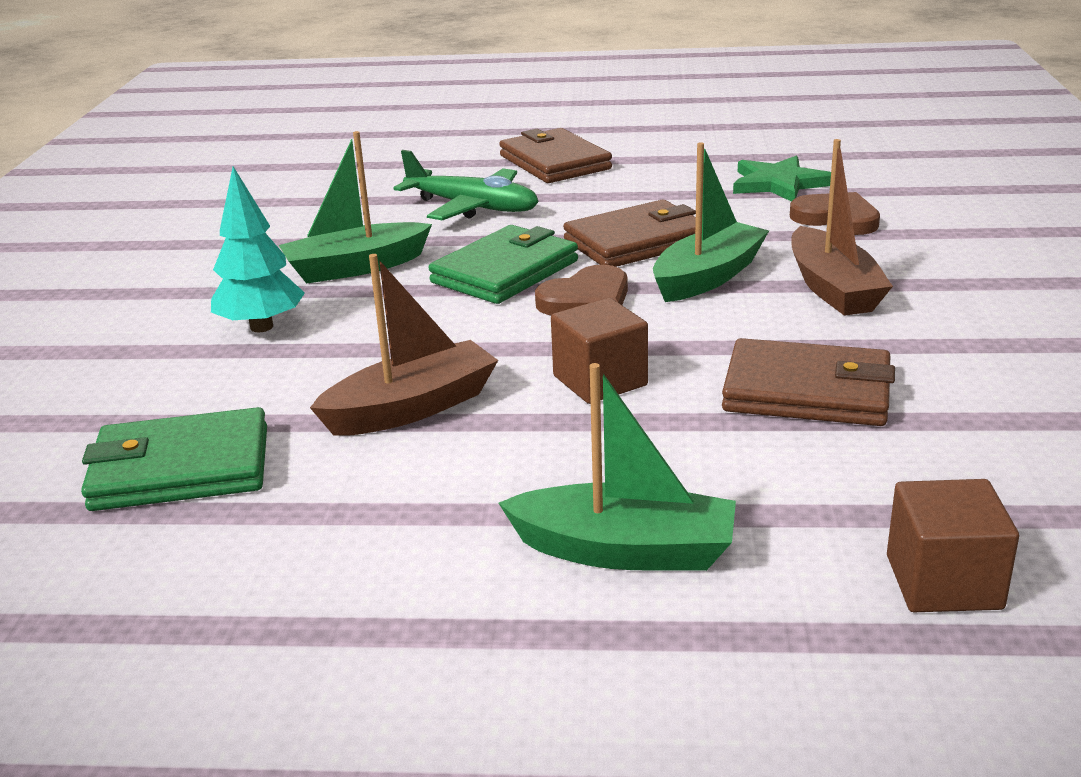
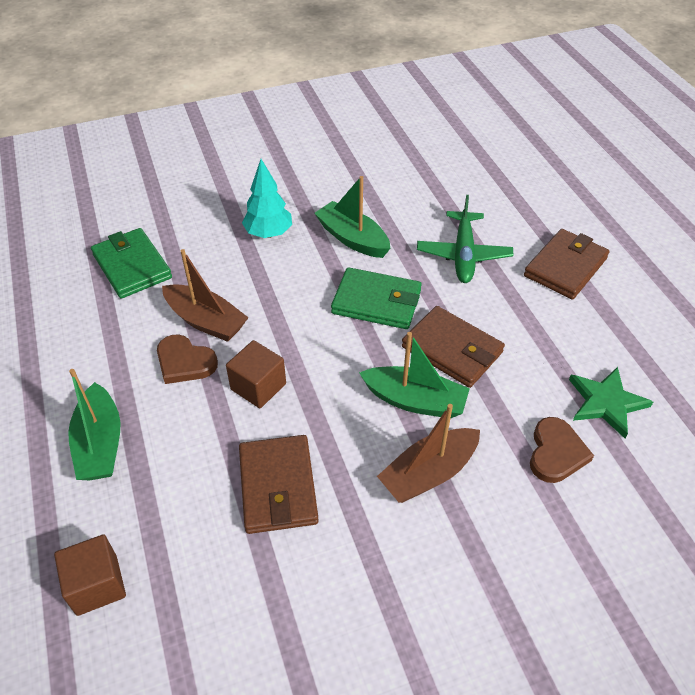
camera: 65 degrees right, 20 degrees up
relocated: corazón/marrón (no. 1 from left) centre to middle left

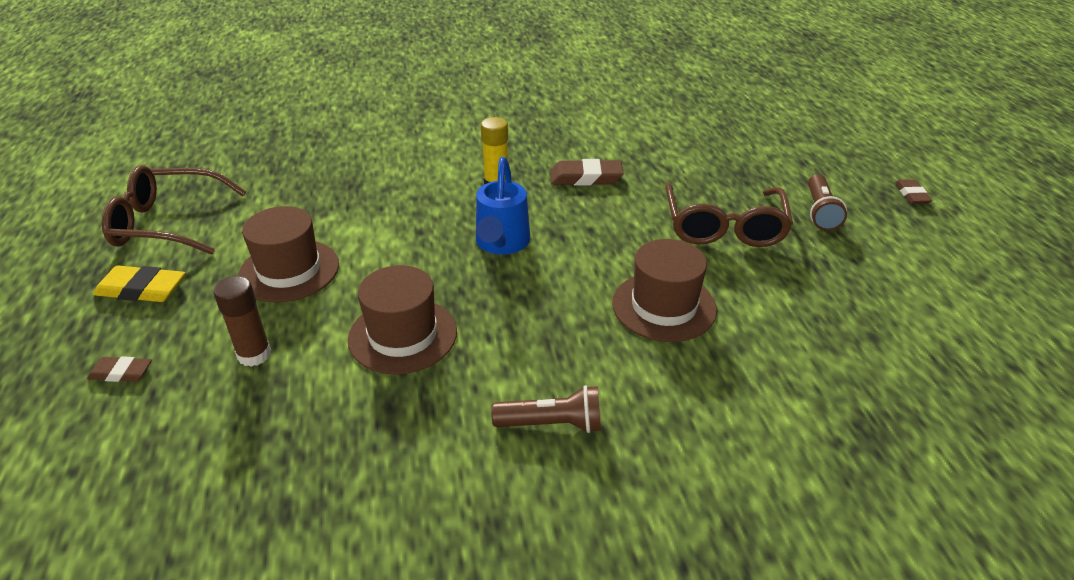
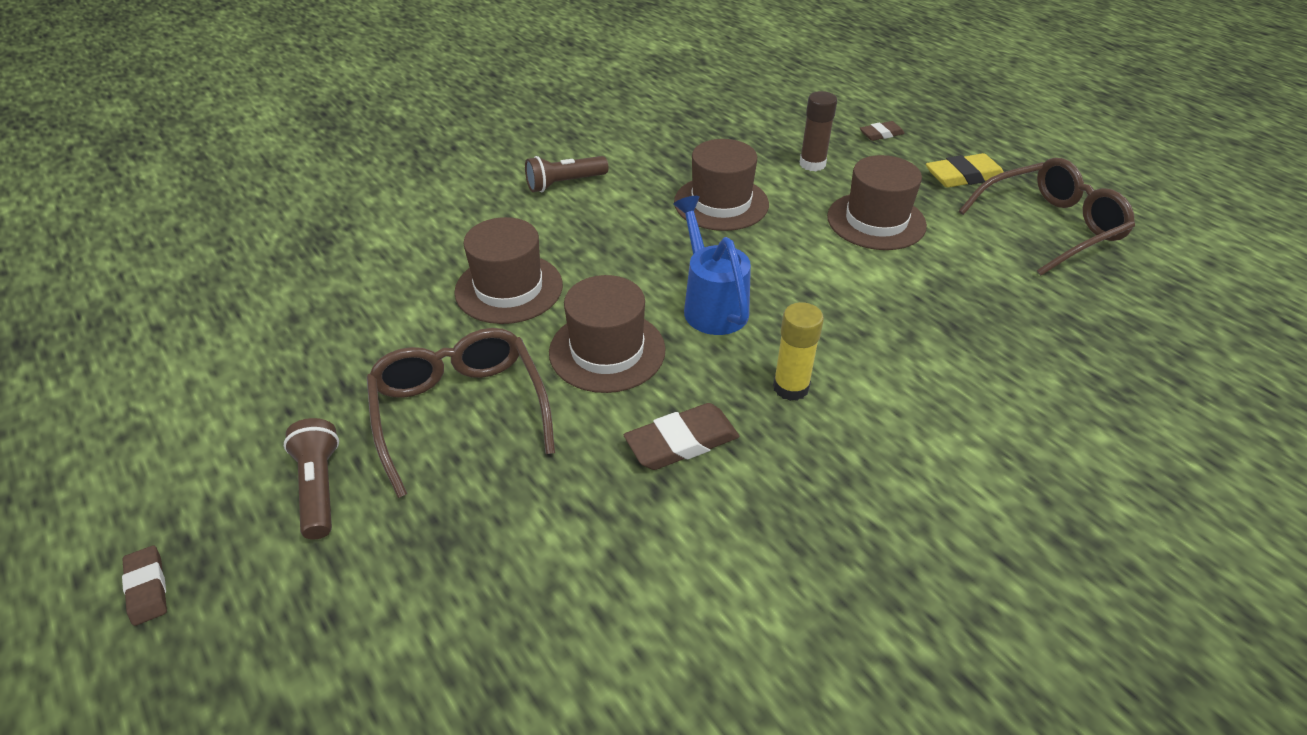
camera: 155 degrees right, 5 degrees up
appeared: sombrero/marrón (no. 2 from left) centre

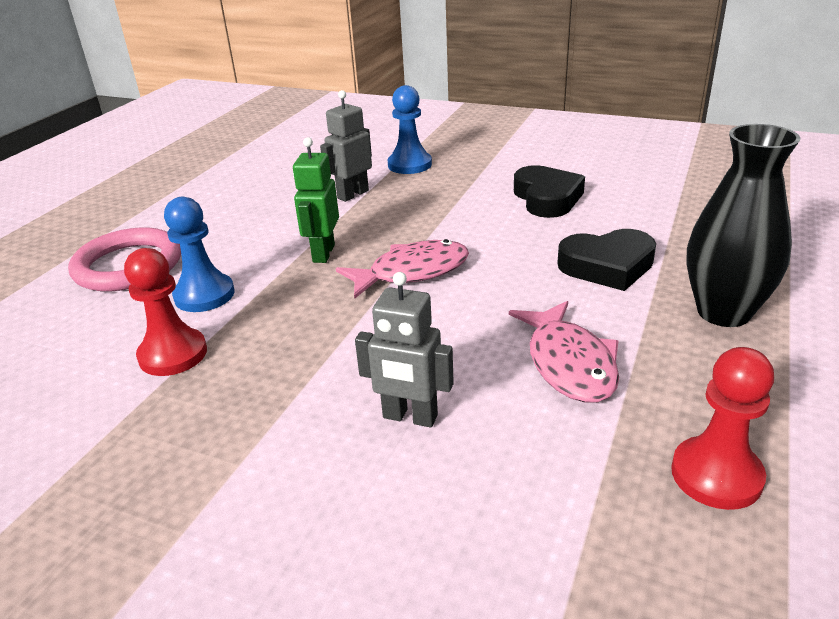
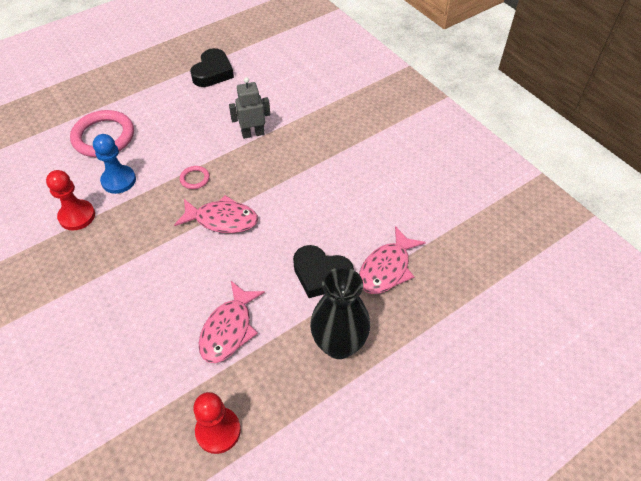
camera: 30 degrees right, 20 degrees up
missing: peón/azul (no. 2 from left) top centre; robot/gris (no. 2 from left) centre
appeared: pez/rosa (no. 3 from left) centre
relocated: corazón/negro (no. 1 from left) top centre to top left
exchanged: robot/verde top centre to anillo/rosa (no. 2 from left) middle left

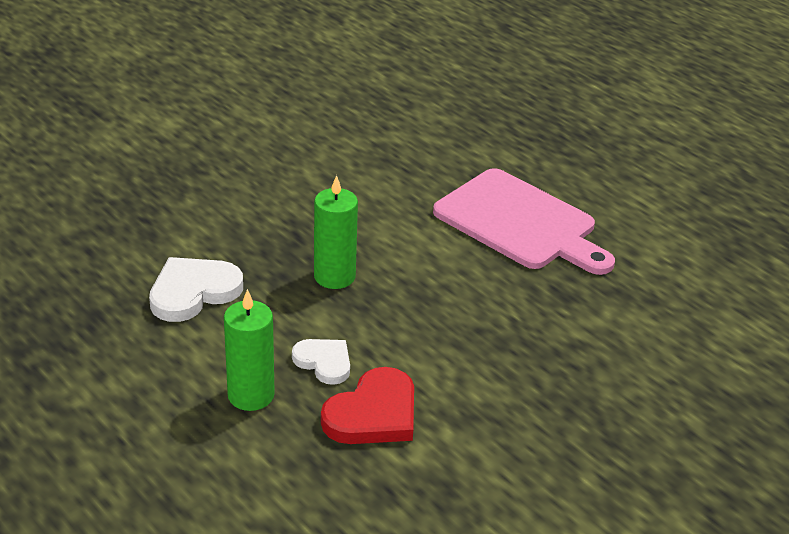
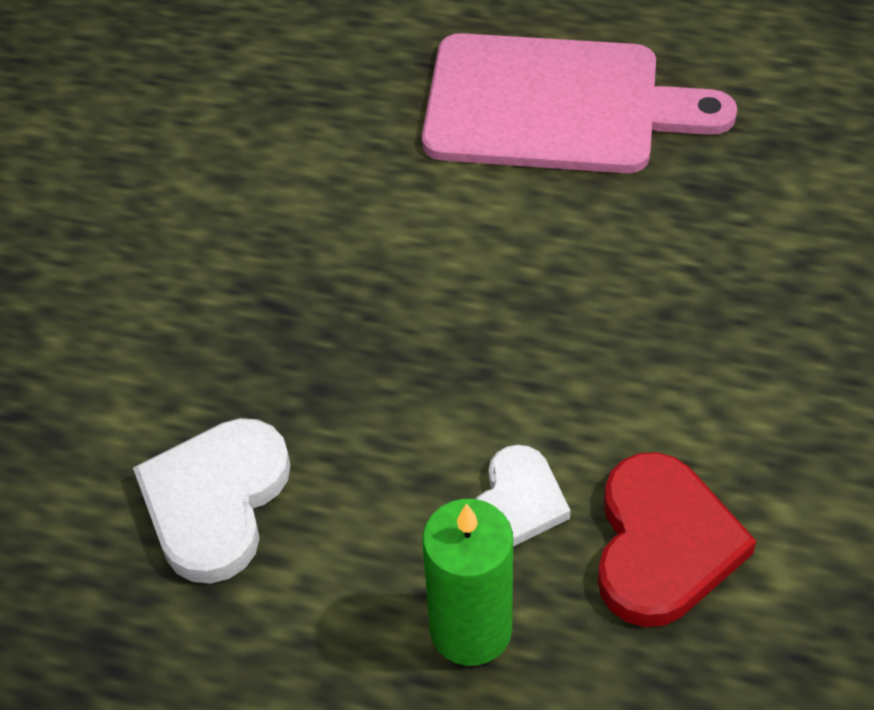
camera: 30 degrees left, 15 degrees up
missing: vela/verde (no. 2 from left) centre
spun: corazón/blanco (no. 2 from left) bottom centre = bottom centre 105 degrees clockwise

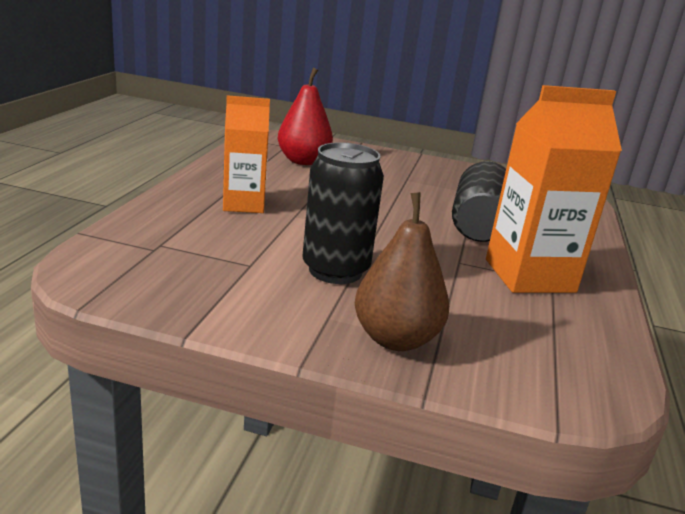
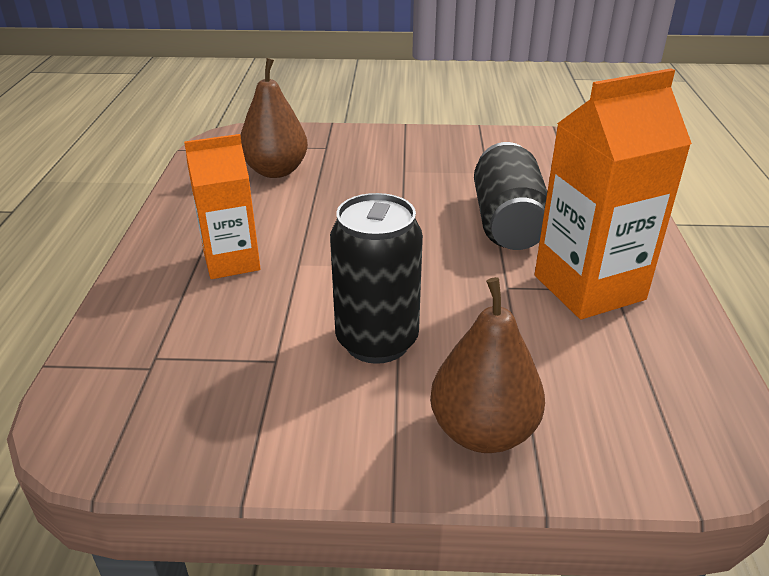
camera: 10 degrees left, 10 degrees up
colour: pera/rojo top centre to pera/marrón (no. 1 from left) top centre

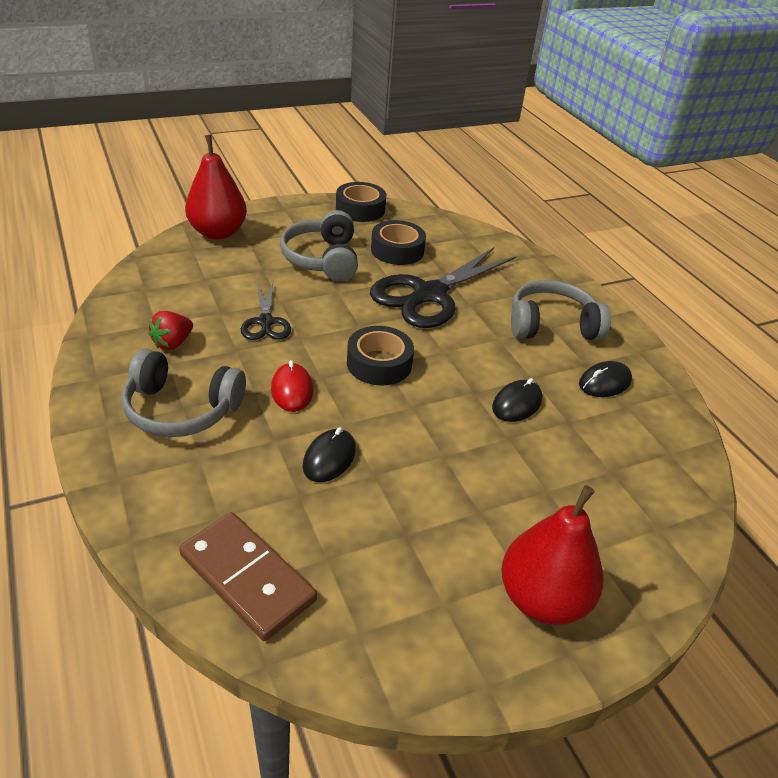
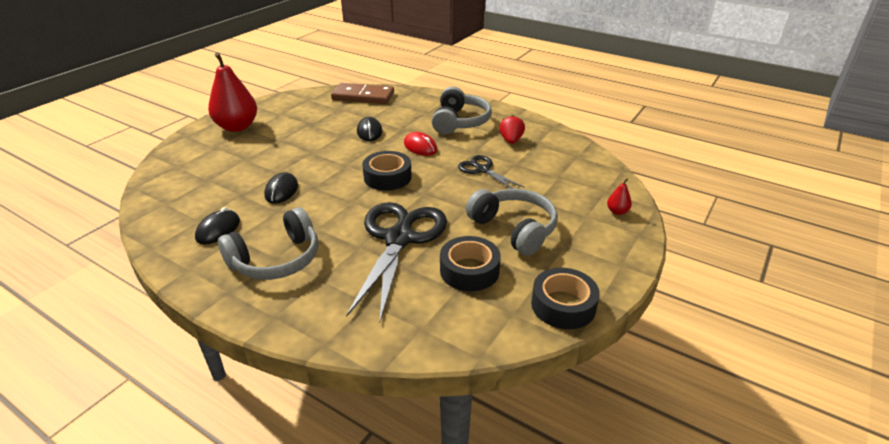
camera: 150 degrees right, 5 degrees down
spun: auriculares/gris (no. 1 from left in the first image) middle left = top centre 120 degrees clockwise
size: pera/rojo (no. 1 from left in the first image) top left = middle right x0.41

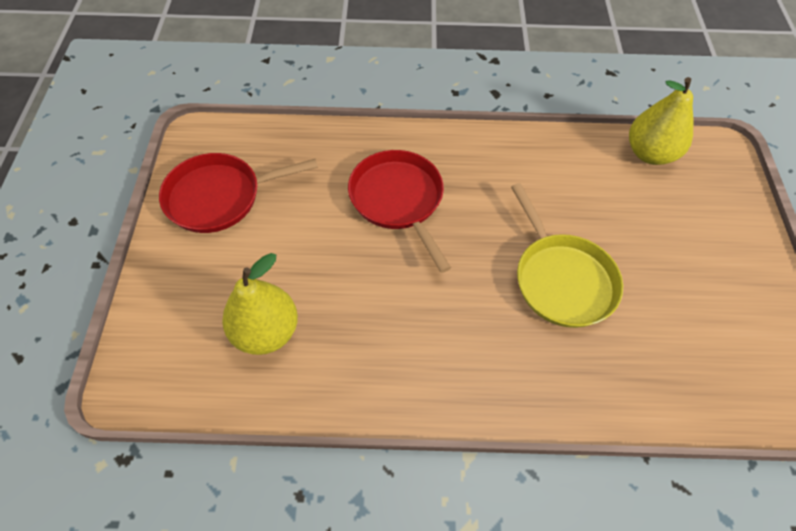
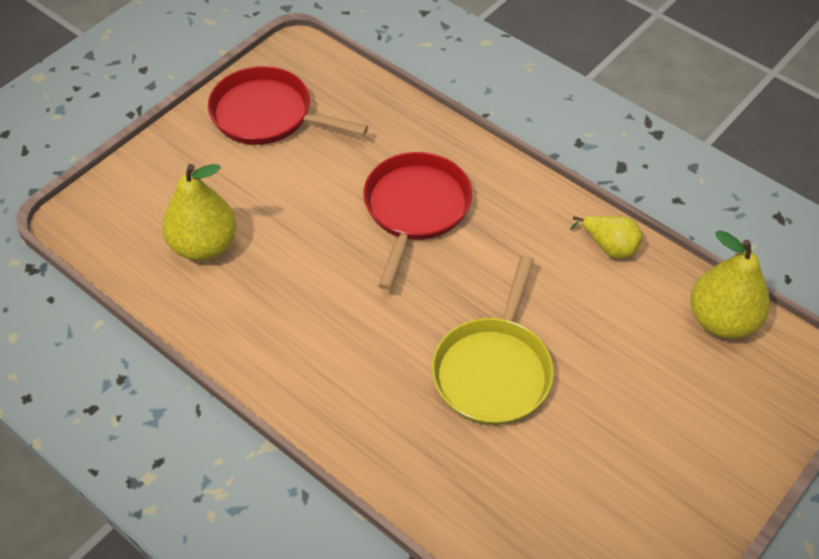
camera: 40 degrees right, 5 degrees down
appeared: pera/amarillo (no. 2 from left) middle right

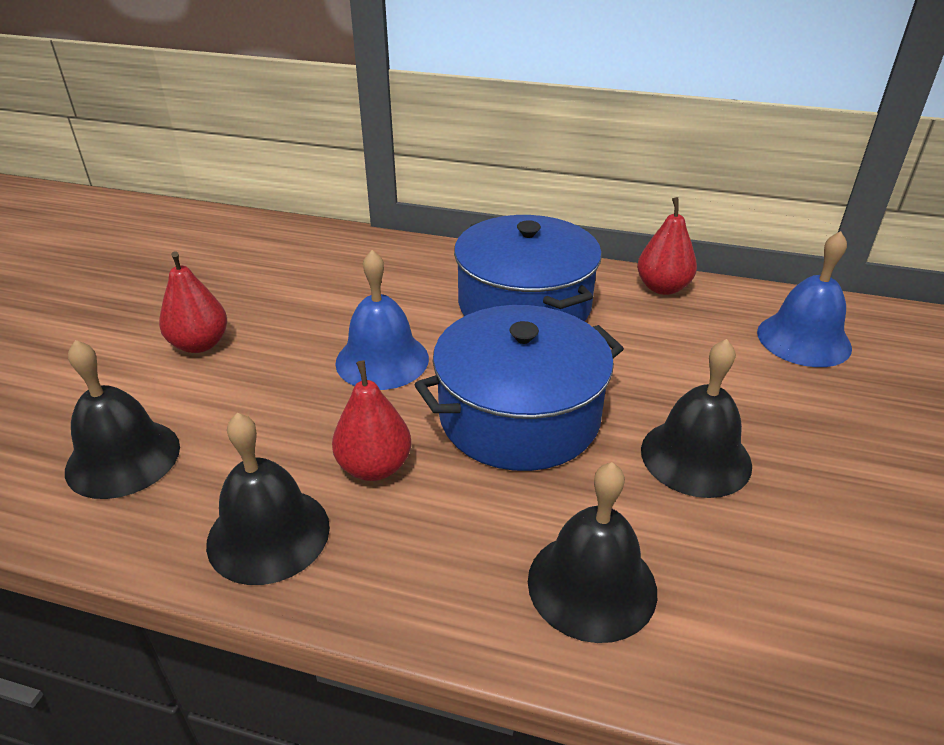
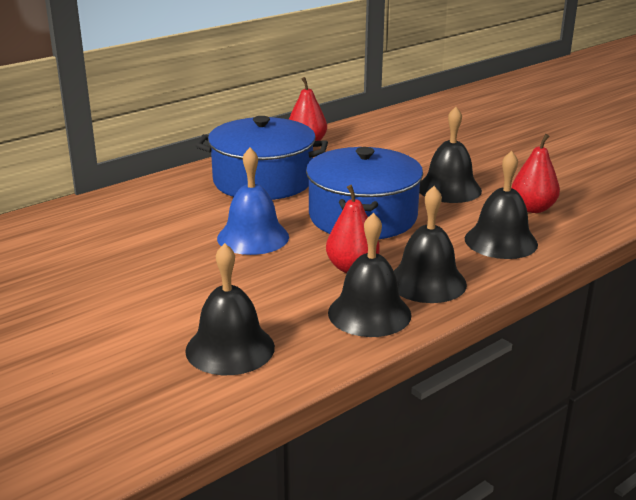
camera: 55 degrees left, 10 degrees down
missing: campana/azul (no. 2 from left) middle right
appeared: campana/negro (no. 3 from left) middle right
relocated: pera/rojo (no. 1 from left in the first image) middle left to pera/rojo (no. 3 from left) middle right

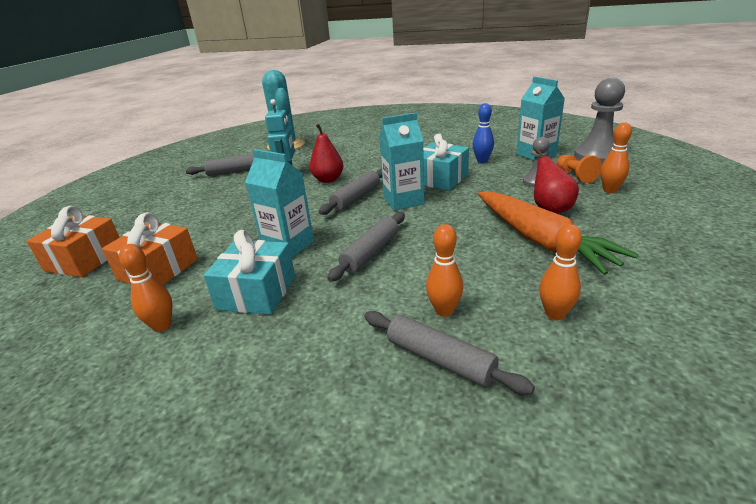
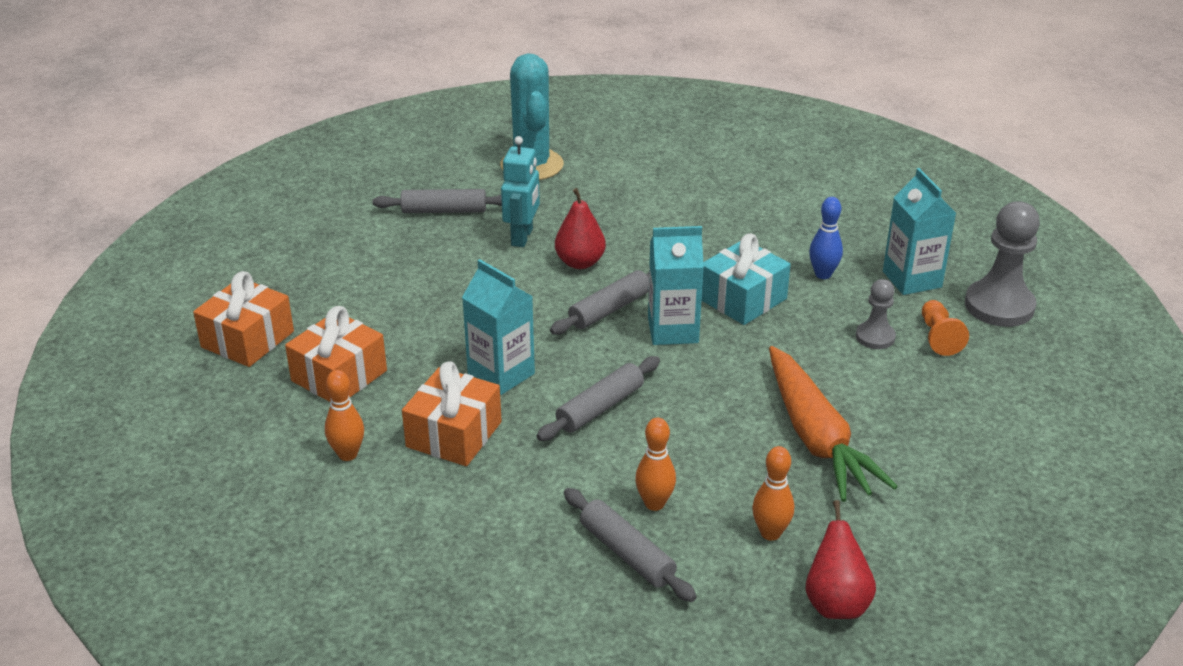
camera: 10 degrees right, 5 degrees up
missing: bolo/naranja (no. 4 from left) top right
relocated: pera/rojo (no. 2 from left) middle right to bottom right
colour: regalo/turquesa (no. 1 from left) middle left to regalo/naranja (no. 3 from left) centre

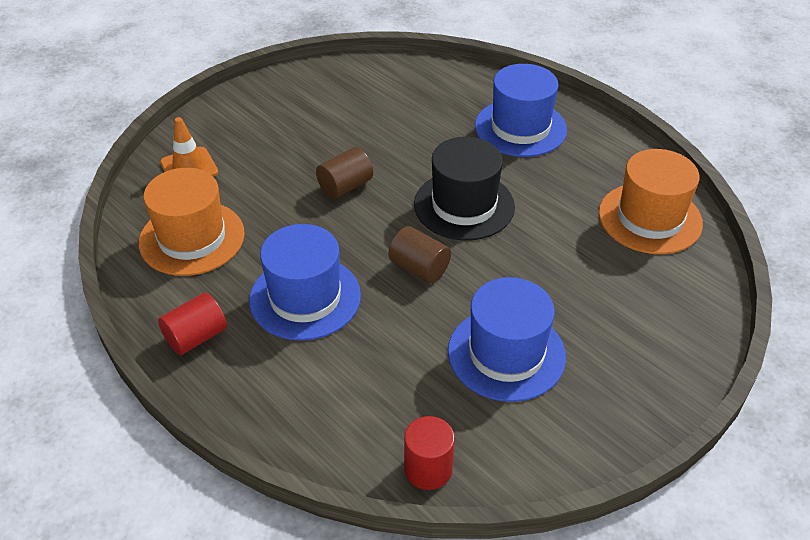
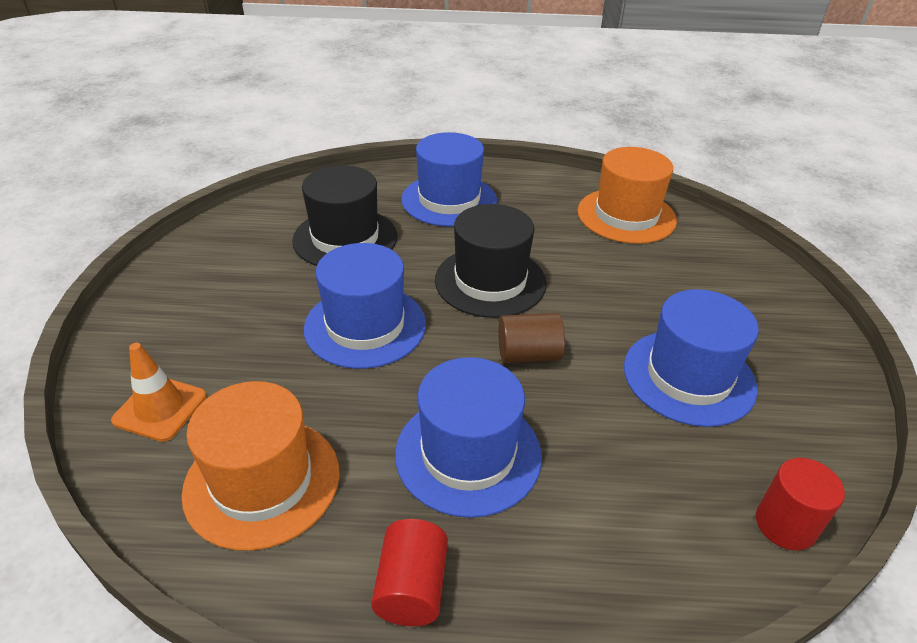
camera: 45 degrees left, 5 degrees down
appeared: sombrero/negro (no. 1 from left) centre
exchanged: cilindro/marrón (no. 1 from left) top centre to sombrero/azul (no. 1 from left) centre

